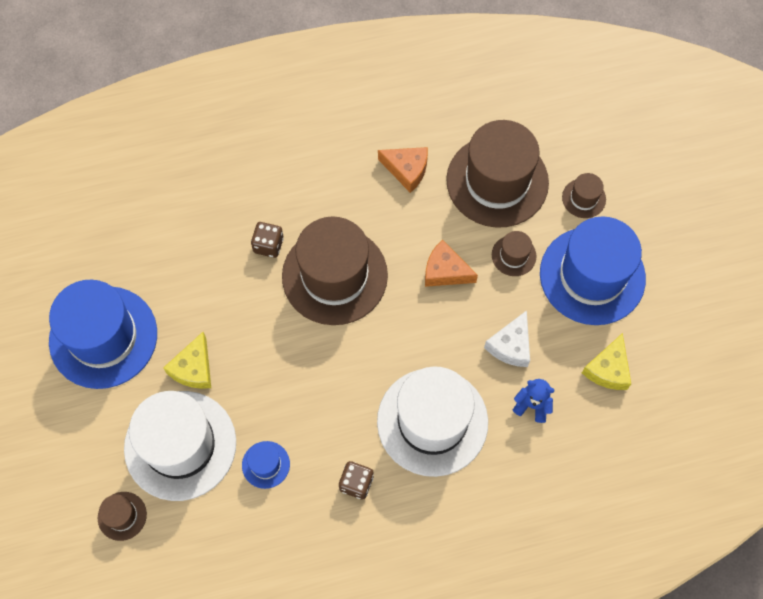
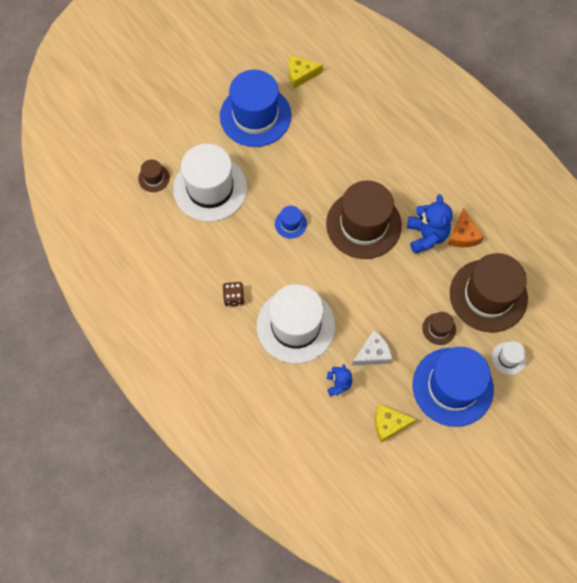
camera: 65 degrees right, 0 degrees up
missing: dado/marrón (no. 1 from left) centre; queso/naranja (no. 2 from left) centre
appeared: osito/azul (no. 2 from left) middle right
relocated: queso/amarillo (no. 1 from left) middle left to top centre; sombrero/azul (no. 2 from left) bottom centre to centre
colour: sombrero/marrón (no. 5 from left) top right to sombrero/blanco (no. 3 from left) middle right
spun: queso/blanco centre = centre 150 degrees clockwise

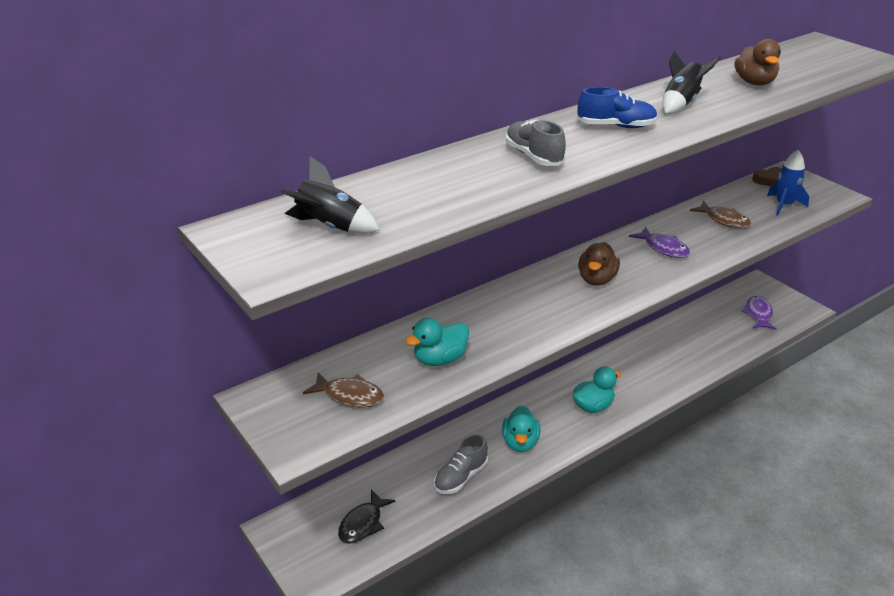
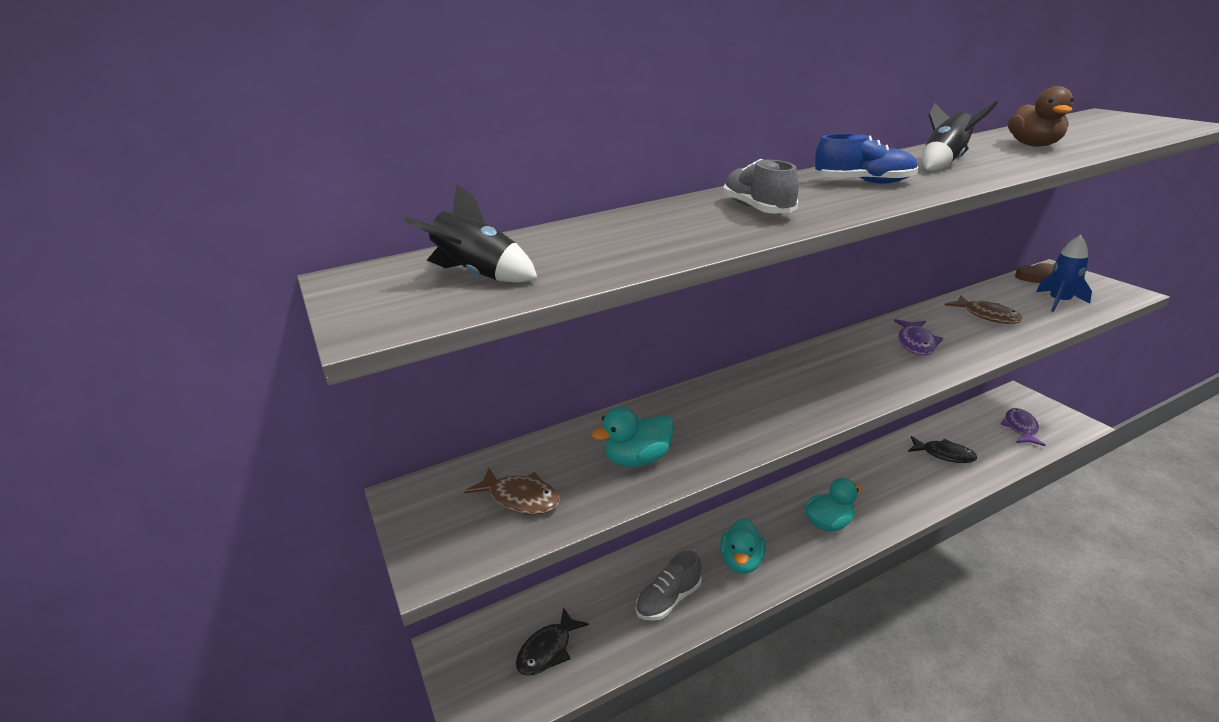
camera: 10 degrees right, 5 degrees down
missing: pato/marrón (no. 1 from left) middle right
appeared: pez/negro (no. 2 from left) middle right
spun: pez/morado (no. 1 from left) middle right = middle right 45 degrees clockwise

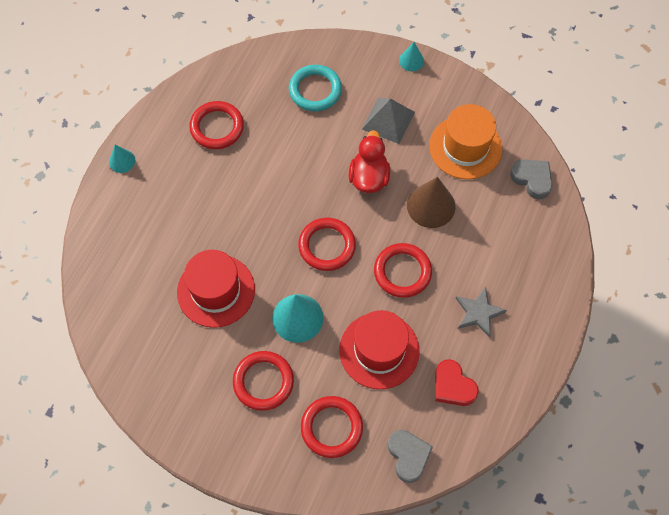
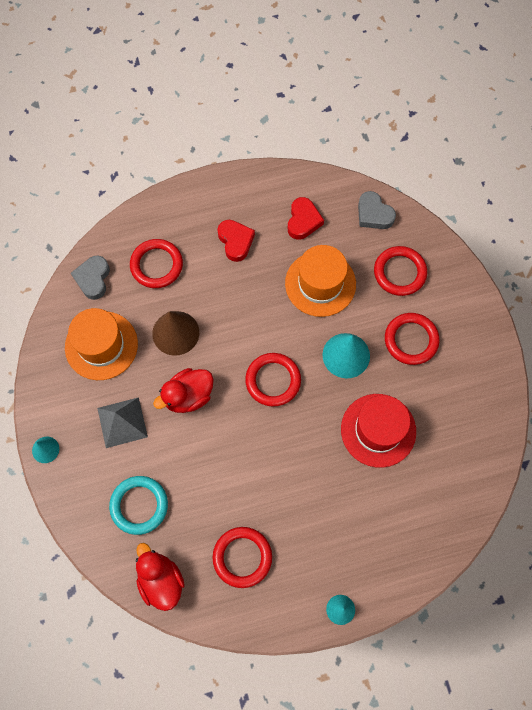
camera: 130 degrees left, 5 degrees up
appeared: pato/rojo (no. 1 from left) bottom left
relocated: anillo/rojo (no. 5 from left in the first image) centre to anillo/rojo (no. 1 from left) middle left
exchanged: estrella/gris middle right to corazón/rojo (no. 1 from left) centre
colour: sombrero/rojo (no. 2 from left) bottom centre to sombrero/naranja (no. 2 from left) centre
spun: corazón/gris (no. 1 from left in the first image) bottom centre = top right 75 degrees counterclockwise

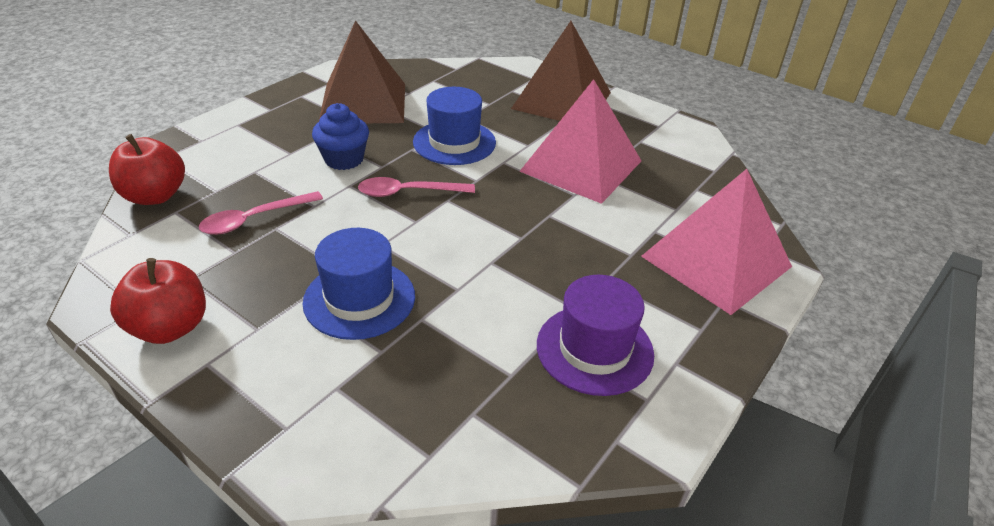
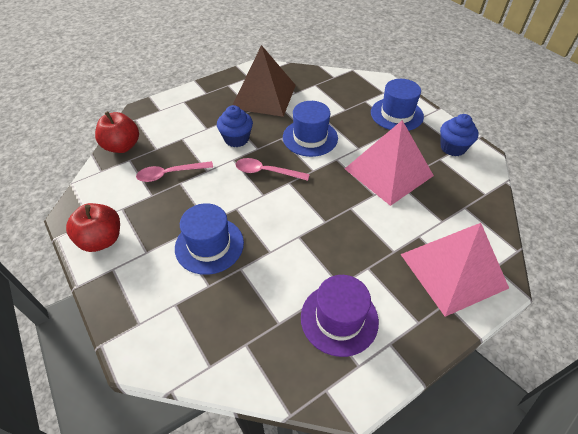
camera: 20 degrees right, 10 degrees up
appeared: magdalena/azul (no. 2 from left) top right
exchanged: pirámide/marrón (no. 2 from left) top centre to sombrero/azul (no. 3 from left) top right

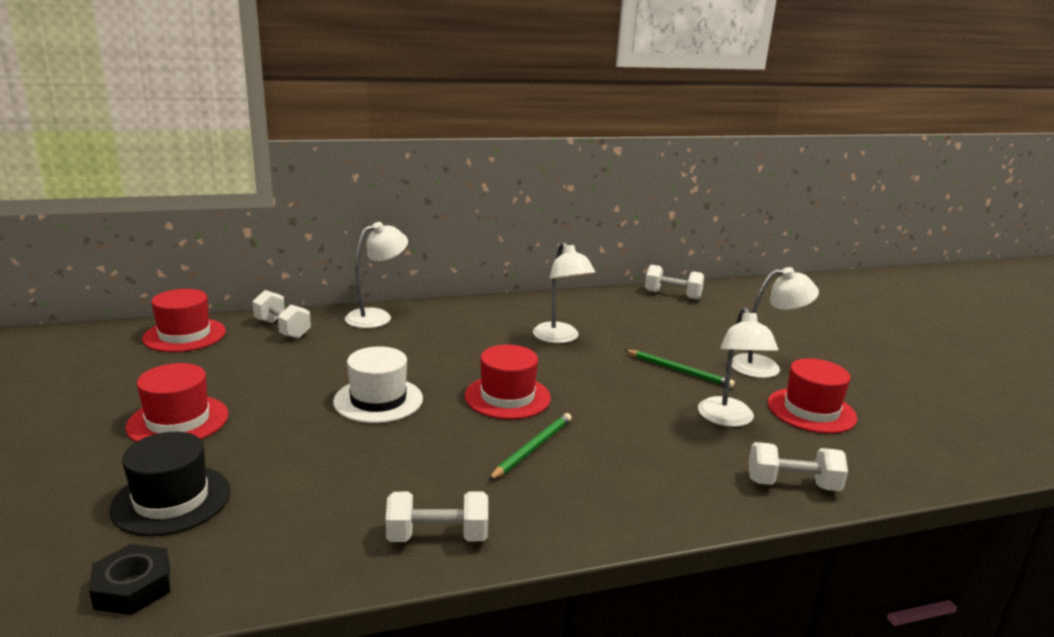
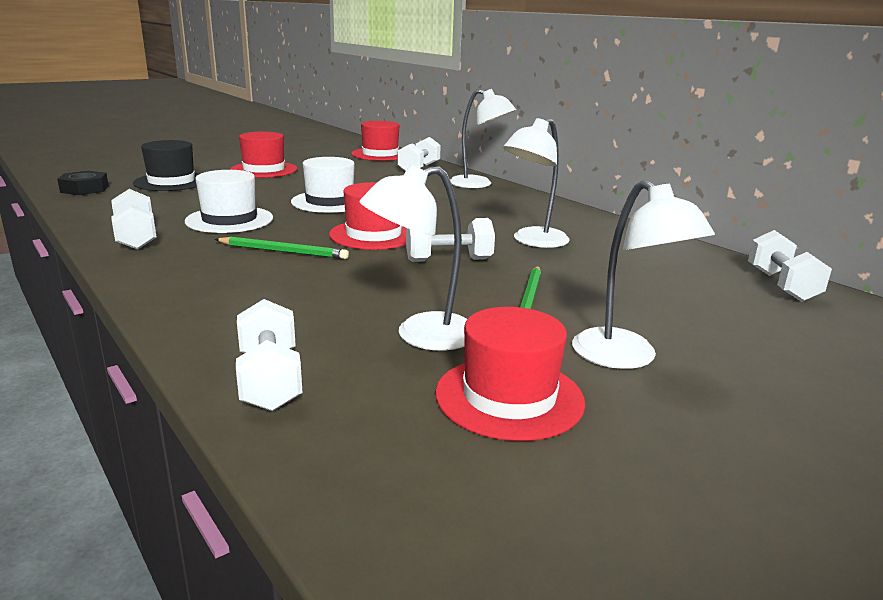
camera: 70 degrees right, 0 degrees up
appeared: sombrero/blanco (no. 1 from left) middle left; mancuerna/blanco (no. 4 from left) centre

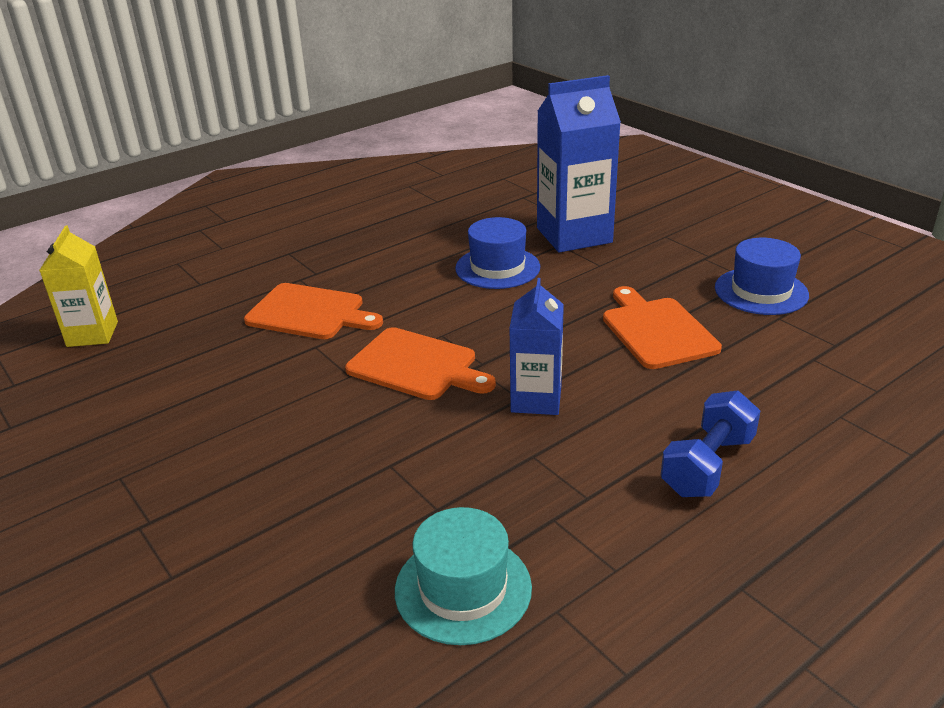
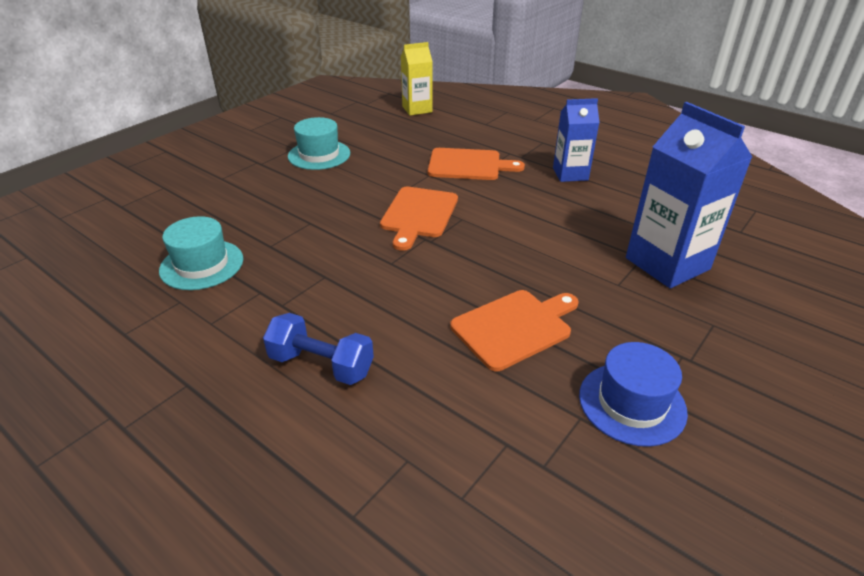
camera: 75 degrees right, 5 degrees up
missing: sombrero/azul (no. 1 from left) centre
appeared: sombrero/turquesa (no. 2 from left) top centre
relocated: cartón de leche/azul (no. 1 from left) centre to top right
spun: tabla de cortar/naranja (no. 1 from left in the first image) middle left = top centre 90 degrees counterclockwise

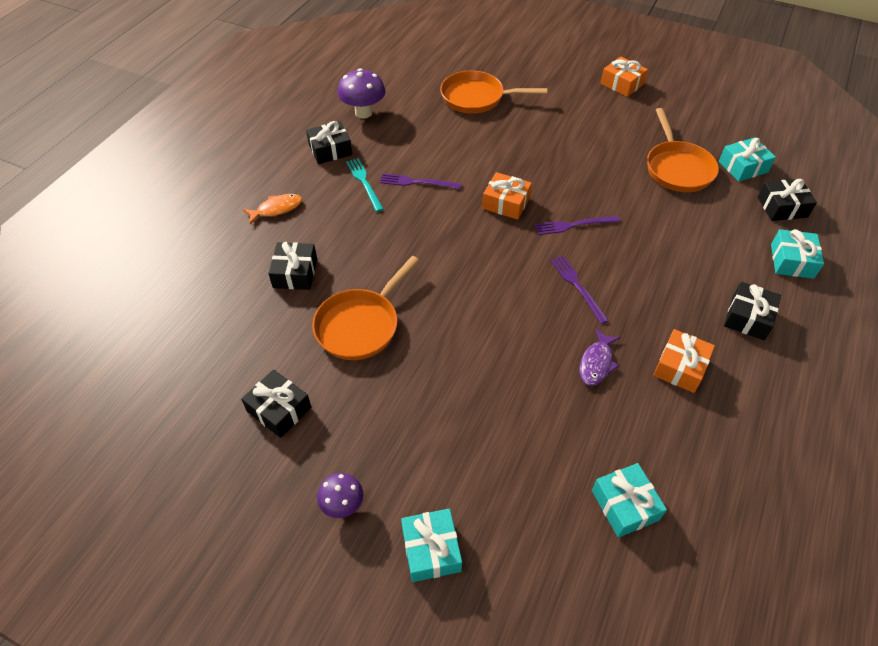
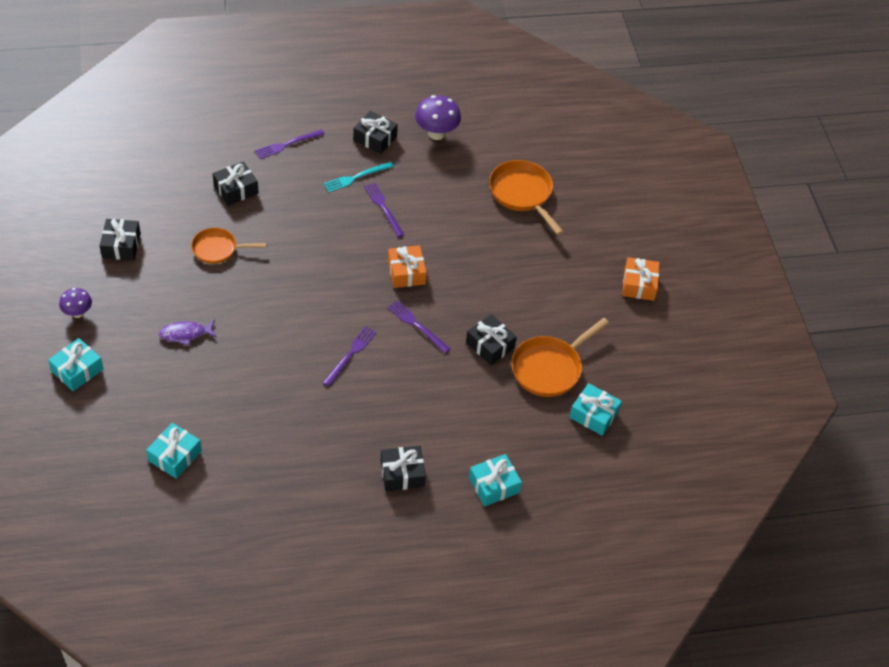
camera: 50 degrees right, 0 degrees up
missing: regalo/naranja (no. 3 from left) middle right
relocated: regalo/negro (no. 5 from left) top right to centre; pez/morado middle right to middle left
exchanged: pez/naranja top left to tenedor/morado (no. 1 from left) top left
spun: tenedor/turquesa top centre = top centre 150 degrees counterclockwise
size: sartén/naranja (no. 1 from left) centre = middle left x0.66

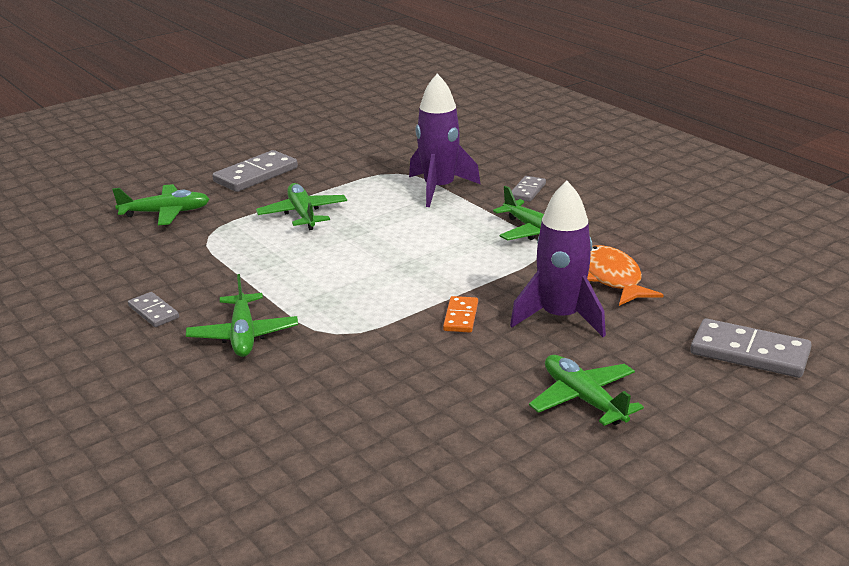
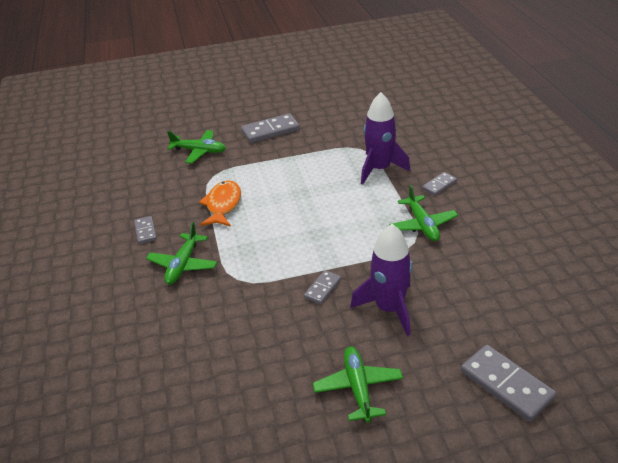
camera: 25 degrees right, 10 degrees up
missing: avión/verde (no. 3 from left) centre
relocated: pez/naranja middle right to centre
colour: ficha de dominó/naranja centre to ficha de dominó/gris (no. 3 from left) centre

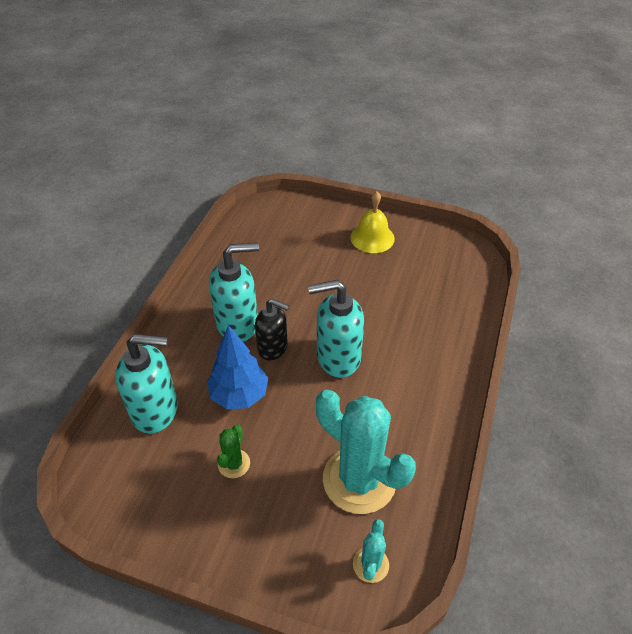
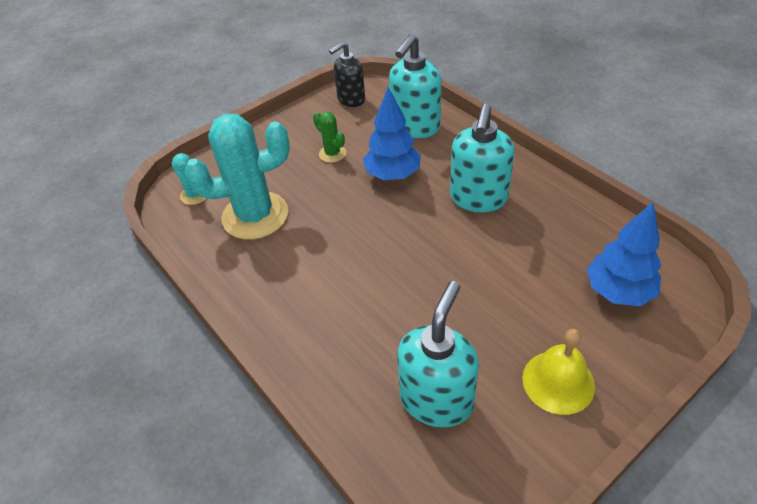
camera: 125 degrees right, 0 degrees up
appeared: árbol/azul (no. 2 from left) middle right
relocated: dispensador de jabón/turquesa (no. 3 from left in the first image) centre to dispensador de jabón/turquesa (no. 2 from left) bottom centre; dispensador de jabón/negro centre to top centre

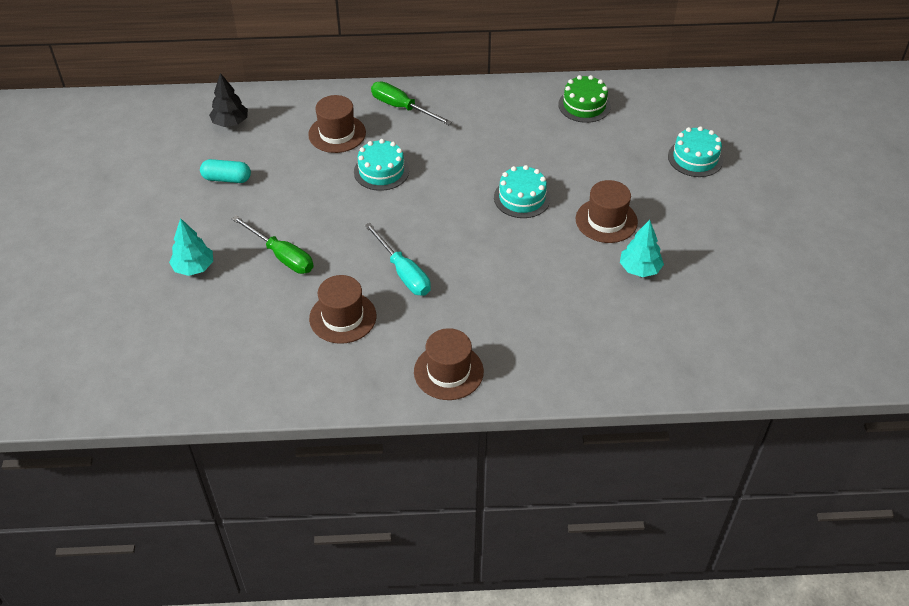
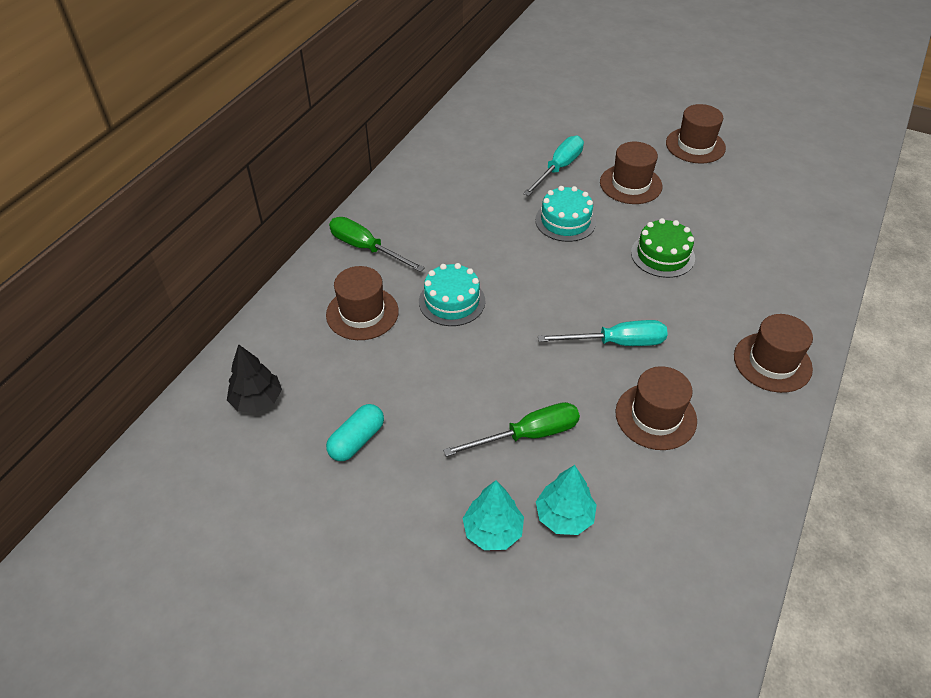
camera: 60 degrees left, 0 degrees up
missing: tarta/turquesa (no. 3 from left) top right
appeared: sombrero/marrón (no. 4 from left) top right; destornillador/turquesa (no. 1 from left) top centre
relocated: tarta/verde top centre to middle right; árbol/turquesa (no. 2 from left) middle right to bottom centre
spun: destornillador/verde (no. 2 from left in the first image) top centre = centre 60 degrees clockwise

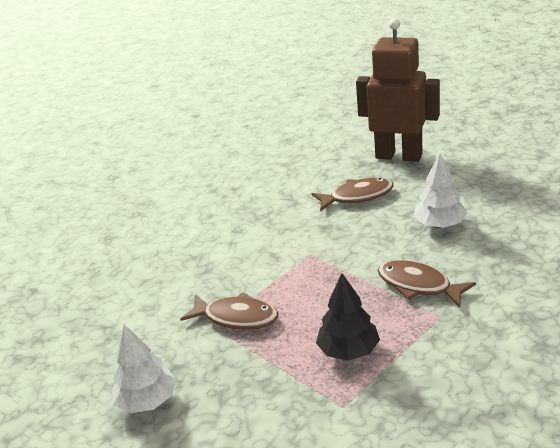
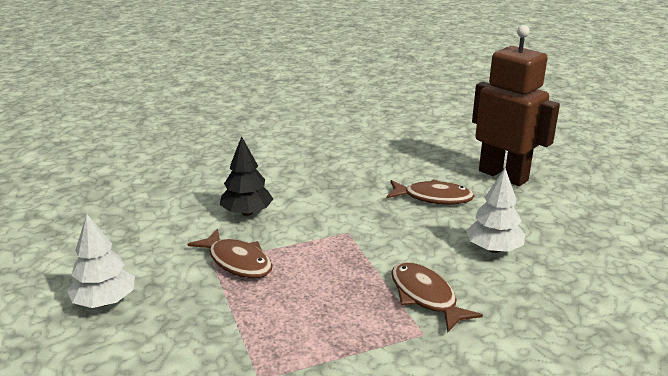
camera: 20 degrees right, 5 degrees down
relocated: árbol/negro bottom centre to centre

